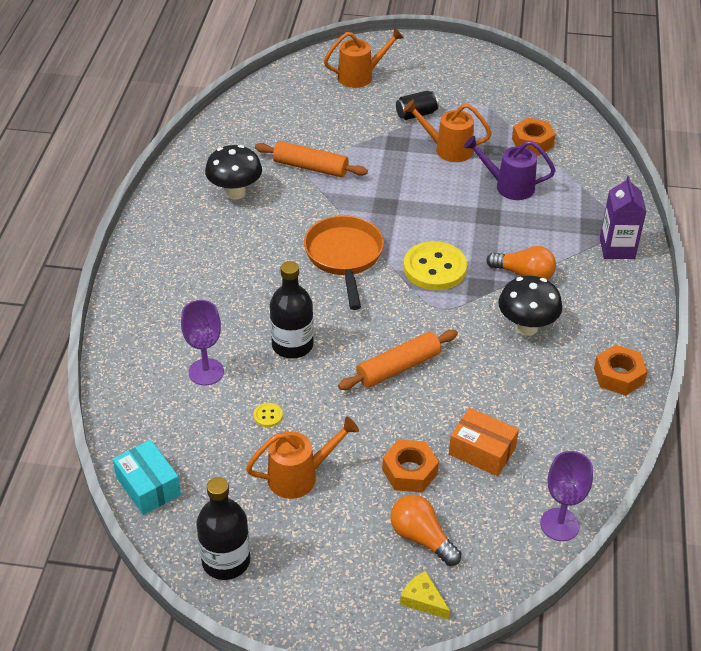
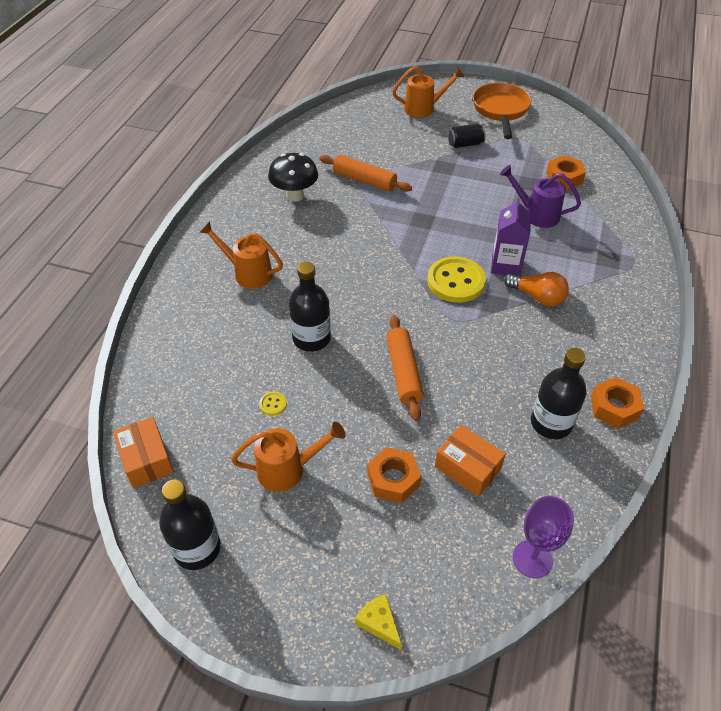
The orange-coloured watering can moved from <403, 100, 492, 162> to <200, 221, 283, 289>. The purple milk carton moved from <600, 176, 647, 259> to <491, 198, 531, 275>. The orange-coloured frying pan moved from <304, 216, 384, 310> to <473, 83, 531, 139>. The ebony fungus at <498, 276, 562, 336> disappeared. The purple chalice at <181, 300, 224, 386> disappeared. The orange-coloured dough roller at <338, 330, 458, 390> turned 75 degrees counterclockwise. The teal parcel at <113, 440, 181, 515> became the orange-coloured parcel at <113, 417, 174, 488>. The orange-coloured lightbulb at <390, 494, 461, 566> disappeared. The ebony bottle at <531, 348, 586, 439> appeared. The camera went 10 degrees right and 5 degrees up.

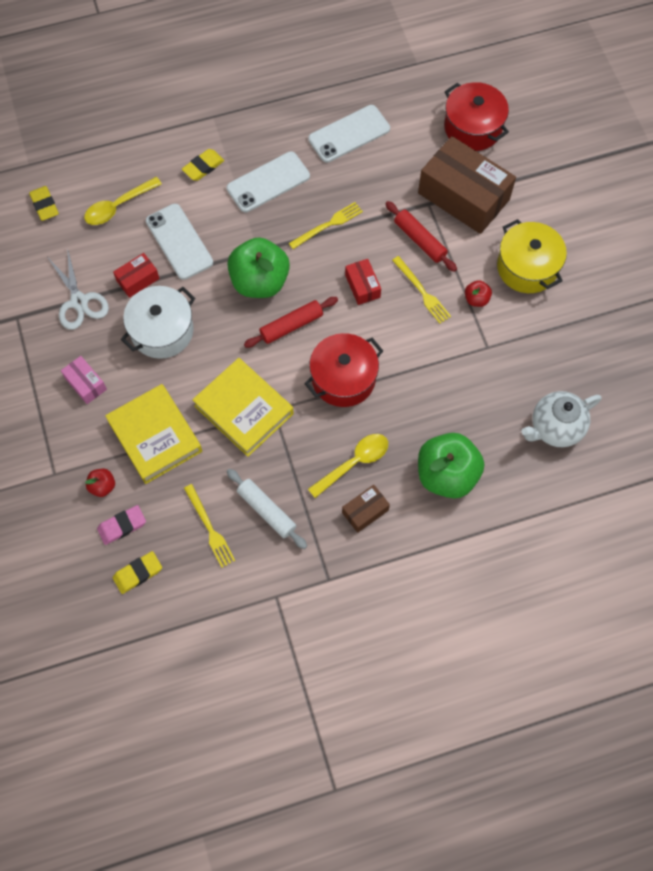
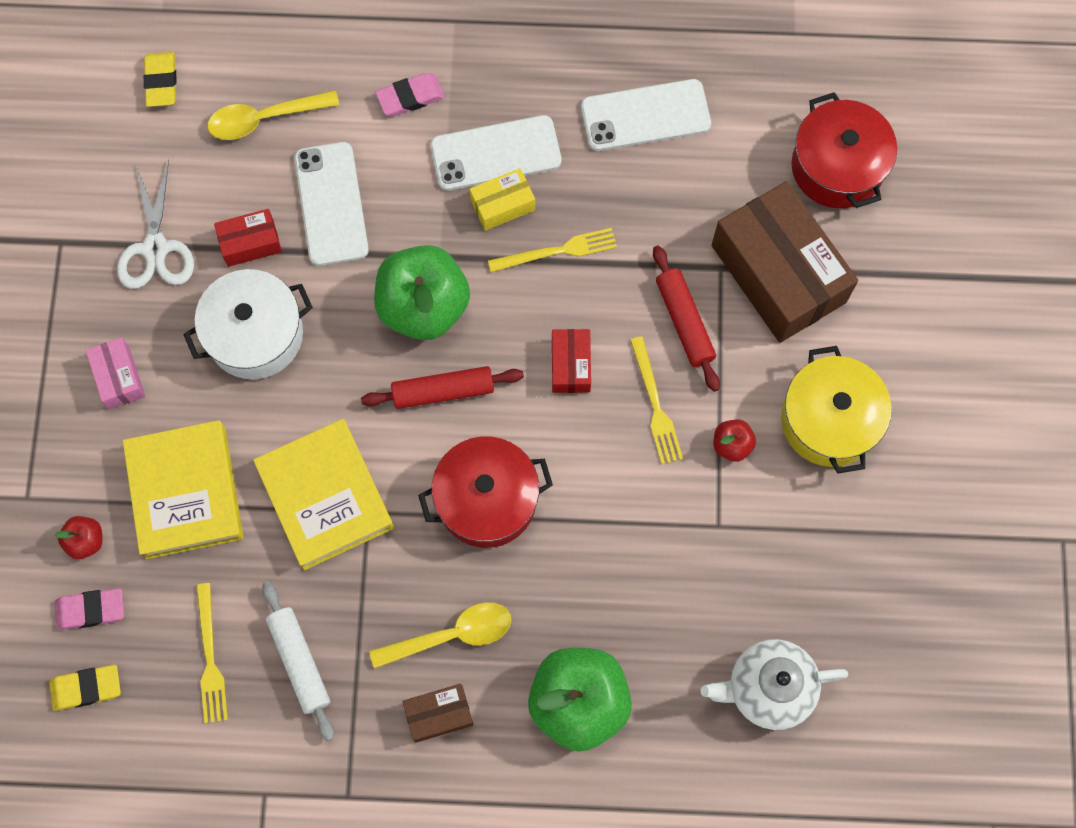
The golden pencil eraser at <182, 149, 224, 181> became the pink pencil eraser at <375, 73, 445, 116>. The golden parcel at <470, 168, 535, 231> appeared. The camera went 20 degrees right and 5 degrees up.

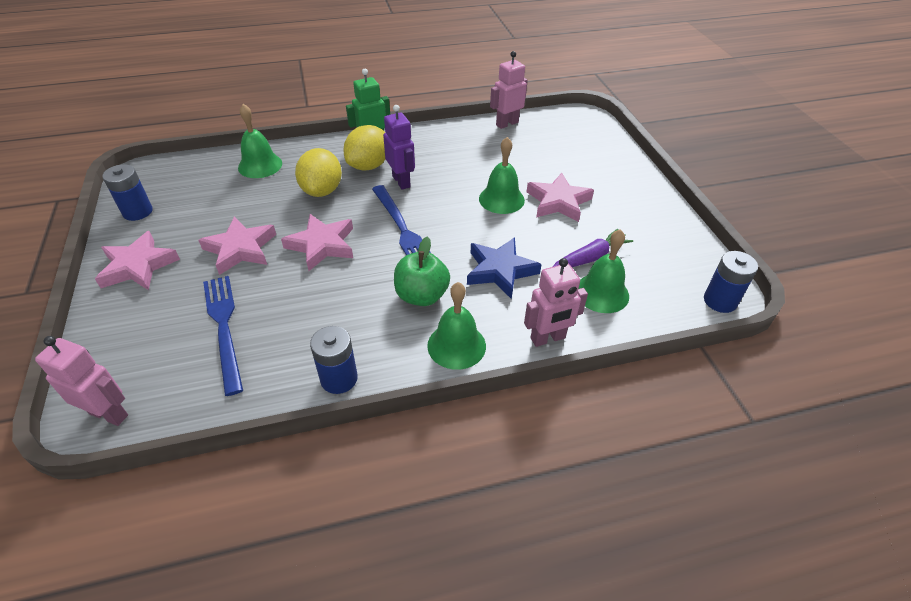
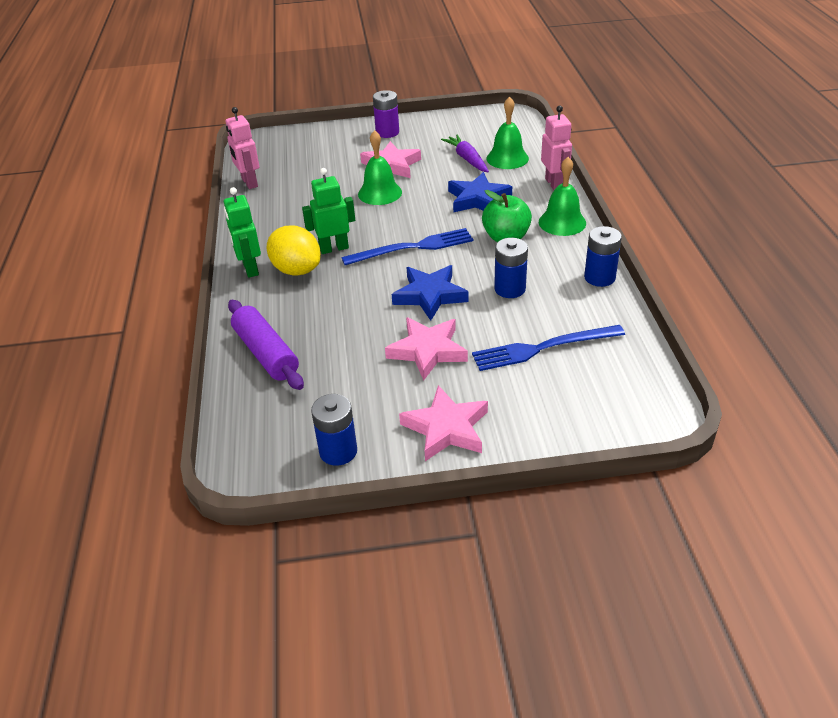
The emerald school bell at <238, 104, 282, 178> was replaced by the purple dough roller at <228, 300, 304, 390>. The purple robot at <383, 105, 415, 190> became the emerald robot at <302, 168, 355, 254>. The golden toy lemon at <295, 148, 342, 197> disappeared. The pink star shape at <281, 214, 353, 271> became the cobalt star shape at <392, 265, 469, 321>. The cobalt battery moved from <704, 251, 758, 313> to <494, 238, 528, 298>. The pink robot at <35, 336, 128, 426> disappeared. The purple battery at <373, 90, 399, 138> appeared. The camera went 80 degrees left and 5 degrees down.

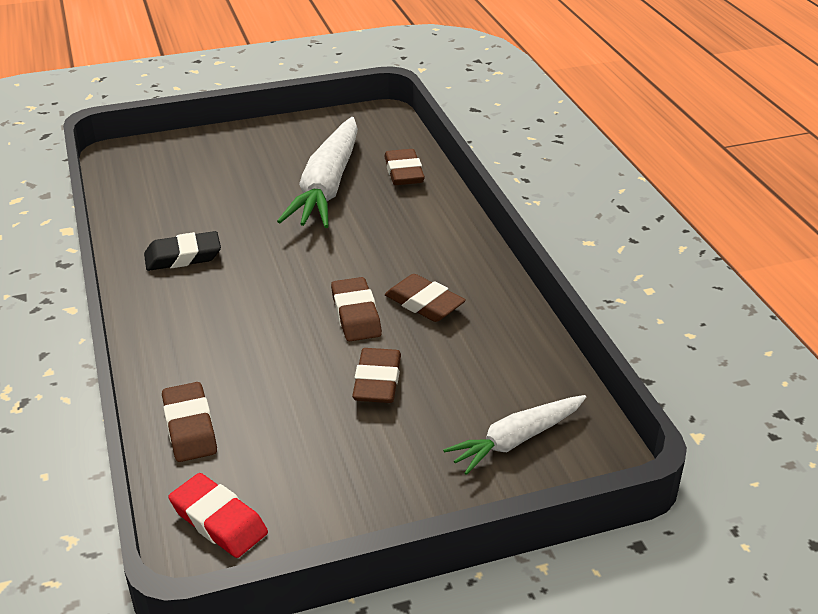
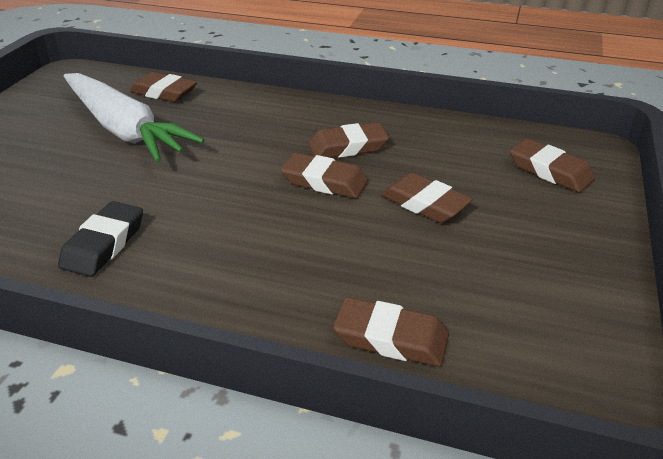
The snow-white carrot at <443, 395, 586, 475> was replaced by the brown pencil eraser at <510, 139, 595, 193>. The red pencil eraser at <168, 473, 268, 558> disappeared. The camera went 55 degrees left and 0 degrees up.

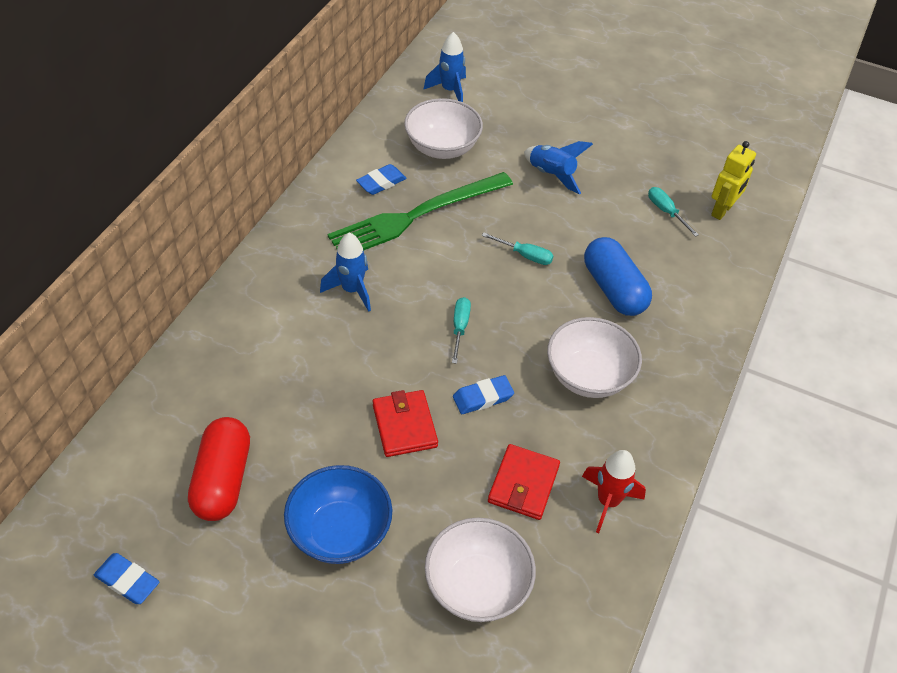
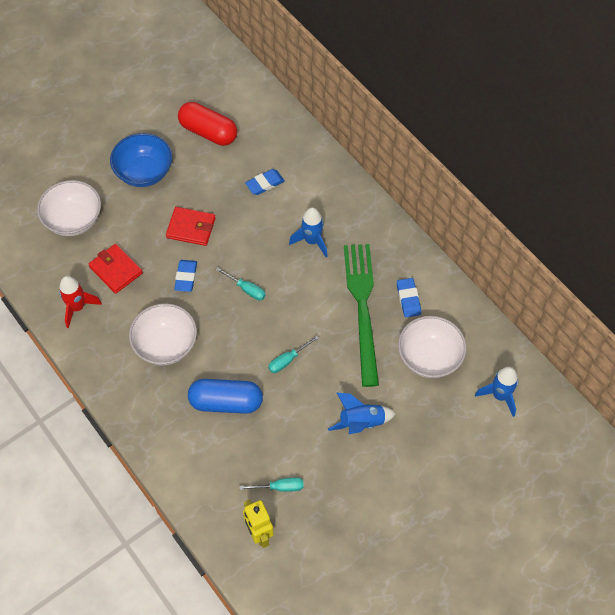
The cobalt pencil eraser moved from <94, 553, 160, 604> to <245, 169, 285, 195>. The camera went 120 degrees right and 10 degrees up.

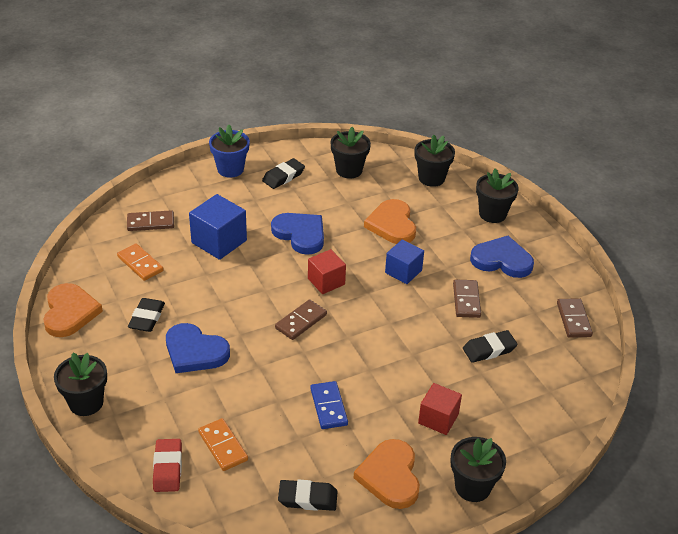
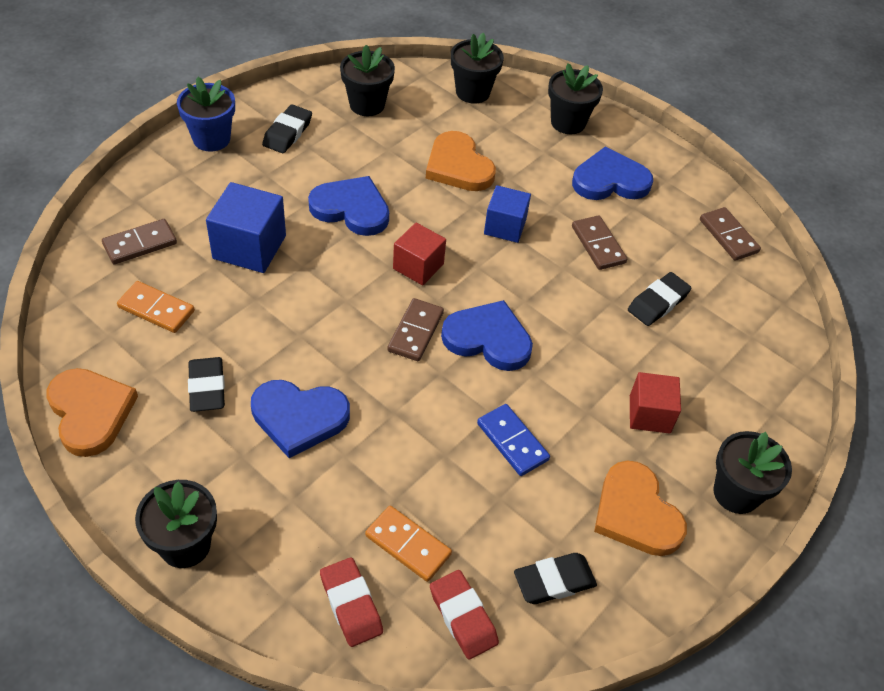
The cobalt heart shape at <441, 300, 533, 371> appeared. The red pencil eraser at <430, 570, 499, 659> appeared. The camera went 25 degrees left and 10 degrees up.

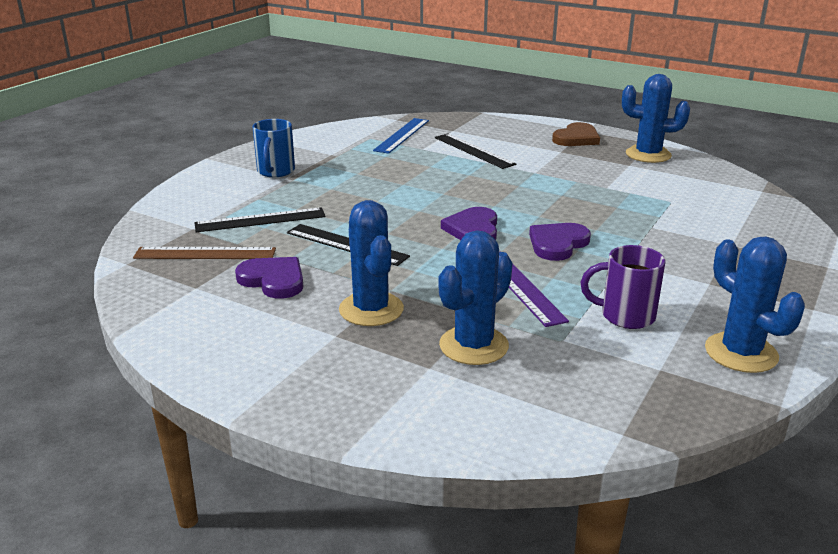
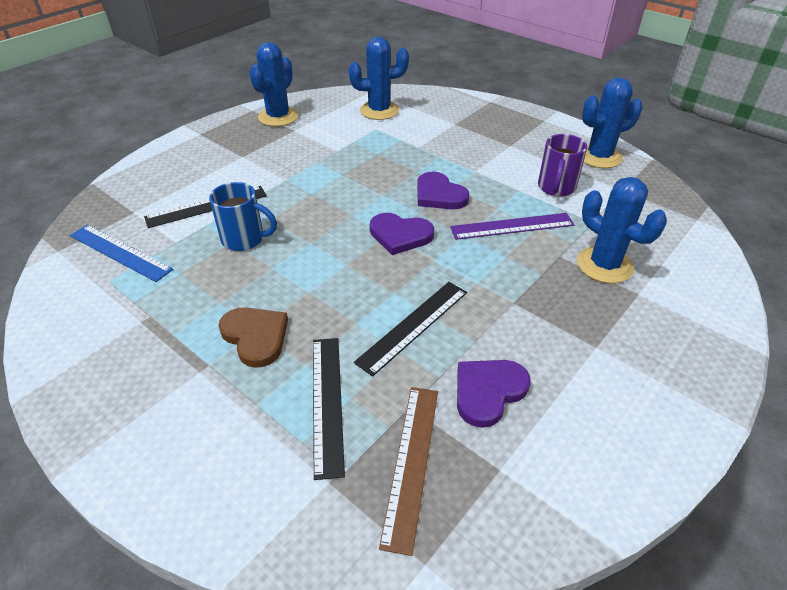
The cobalt tea mug moved from <252, 119, 295, 177> to <209, 182, 277, 251>. The brown heart shape moved from <552, 122, 600, 146> to <219, 307, 288, 368>. The cobalt cactus moved from <339, 200, 404, 326> to <349, 37, 409, 120>. The camera went 80 degrees left and 15 degrees up.

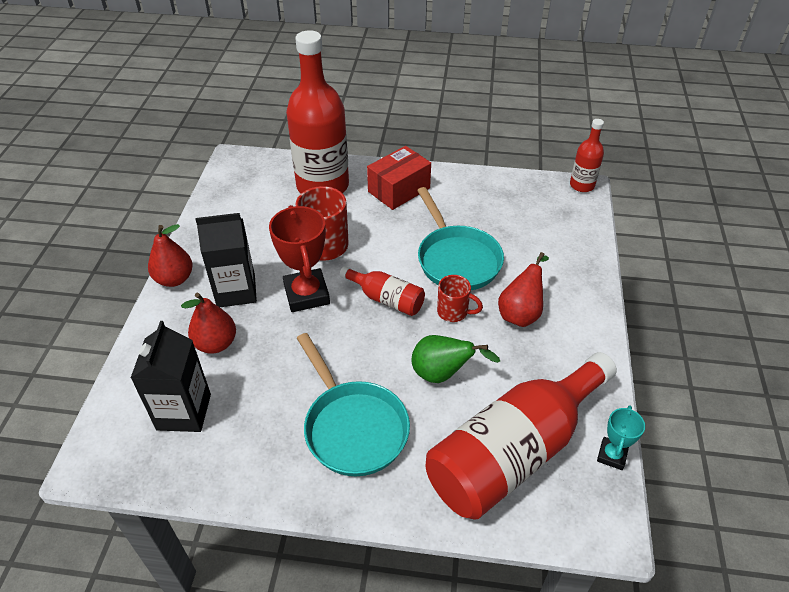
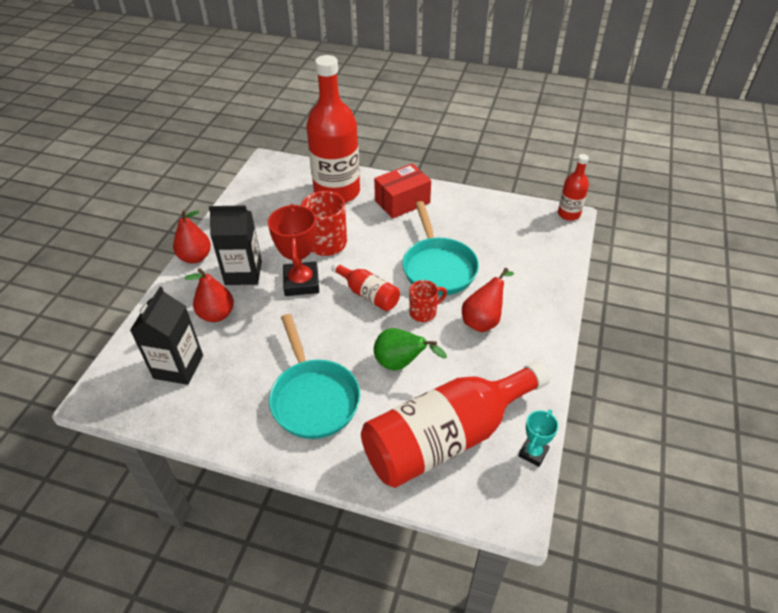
The red tea mug at <437, 275, 483, 322> turned 60 degrees counterclockwise. The camera went 10 degrees right and 0 degrees up.

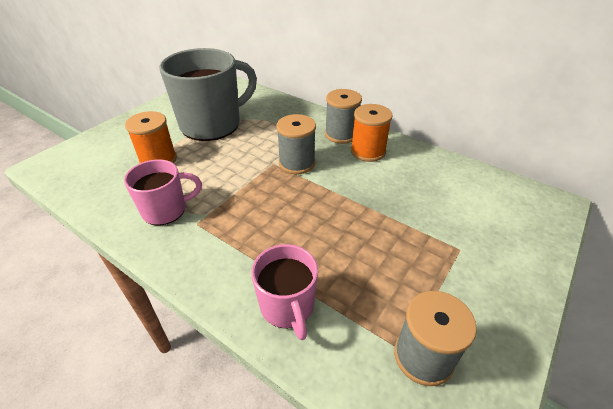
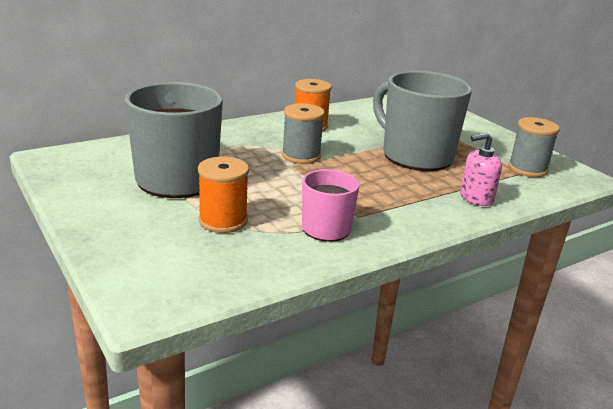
The grey bobbin at <325, 89, 362, 144> disappeared. The pink tea mug at <251, 244, 318, 340> was replaced by the pink soap pump at <460, 133, 502, 206>. The grey tea mug at <373, 71, 472, 171> appeared. The camera went 70 degrees left and 15 degrees down.

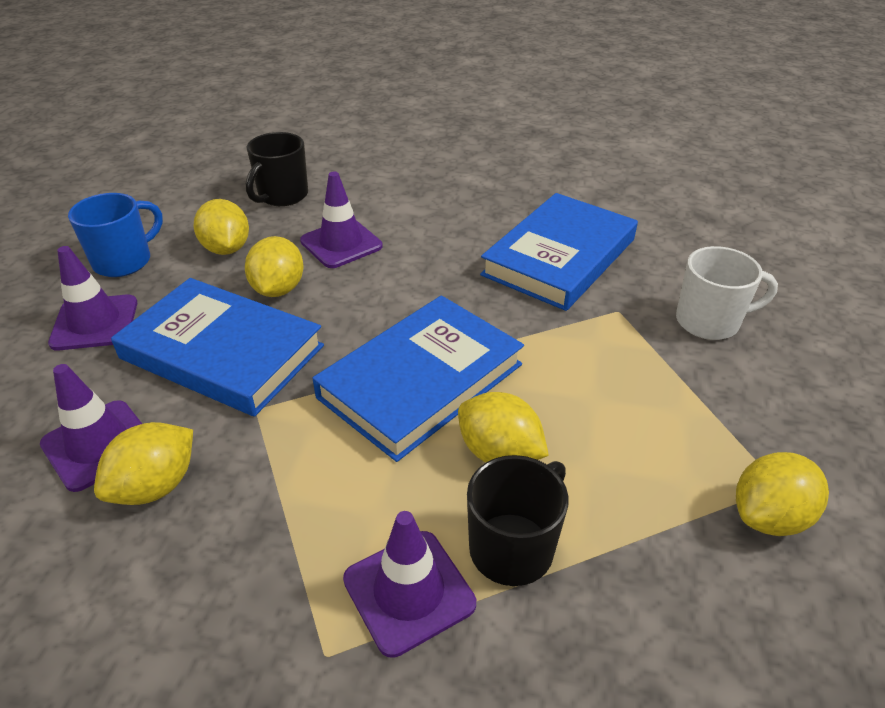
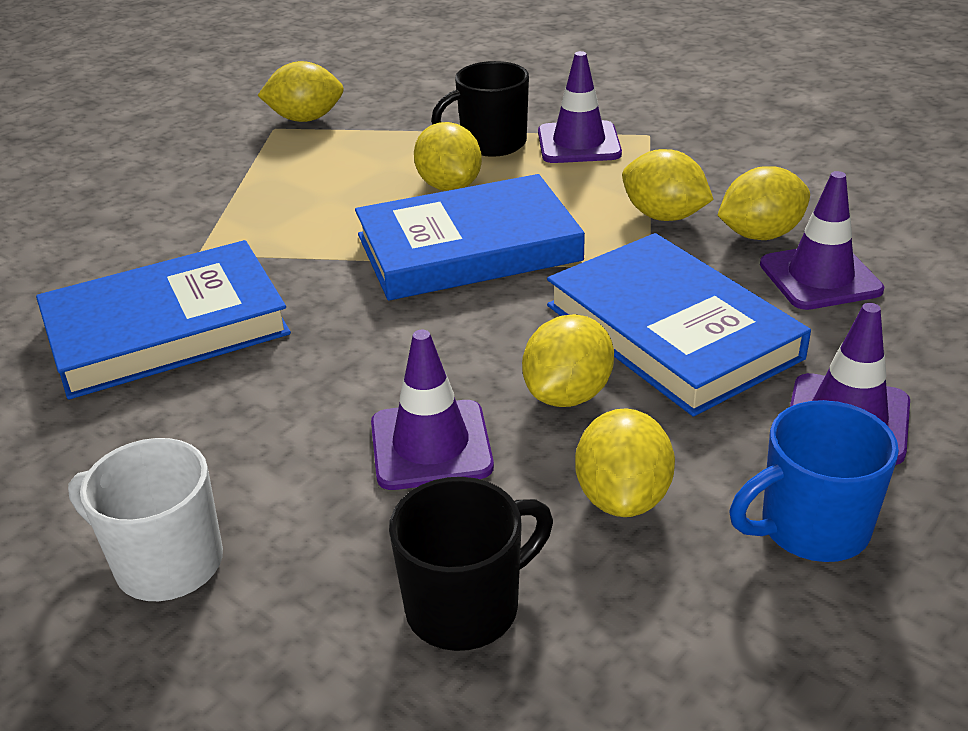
The snow-white tea mug moved from <676, 246, 778, 340> to <68, 438, 223, 601>. The golden toy lemon at <622, 149, 714, 221> appeared. The camera went 150 degrees left and 5 degrees down.

